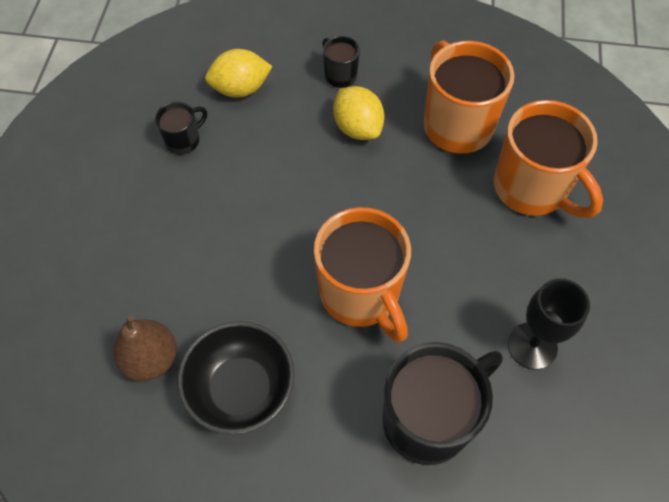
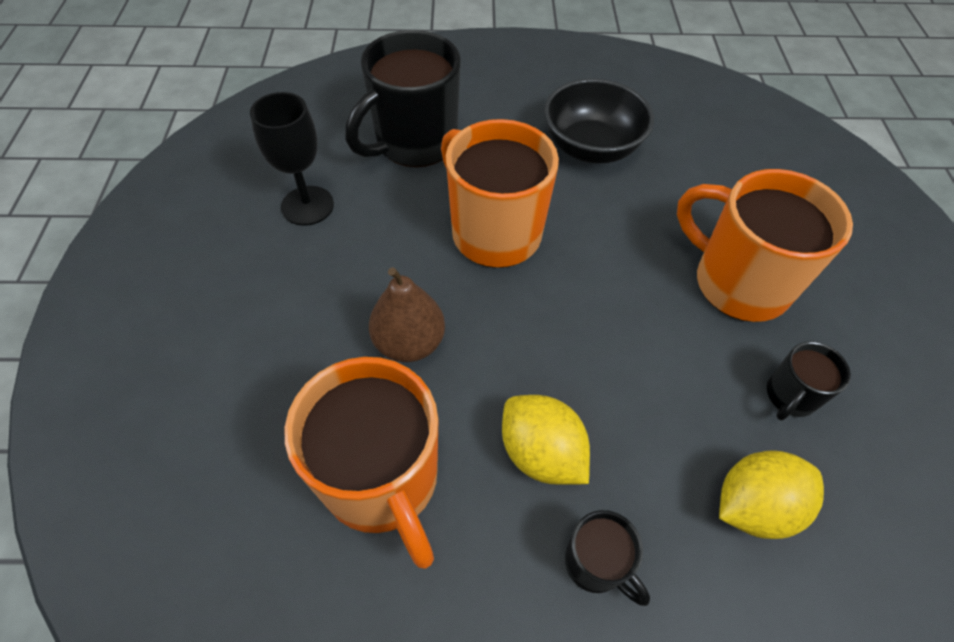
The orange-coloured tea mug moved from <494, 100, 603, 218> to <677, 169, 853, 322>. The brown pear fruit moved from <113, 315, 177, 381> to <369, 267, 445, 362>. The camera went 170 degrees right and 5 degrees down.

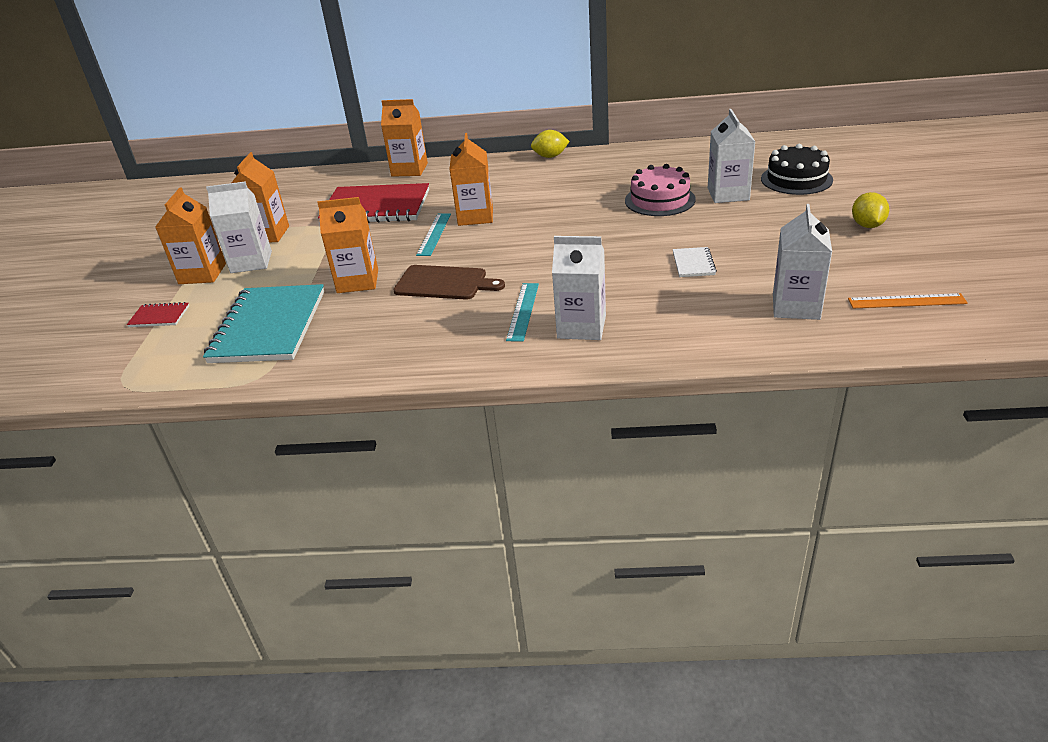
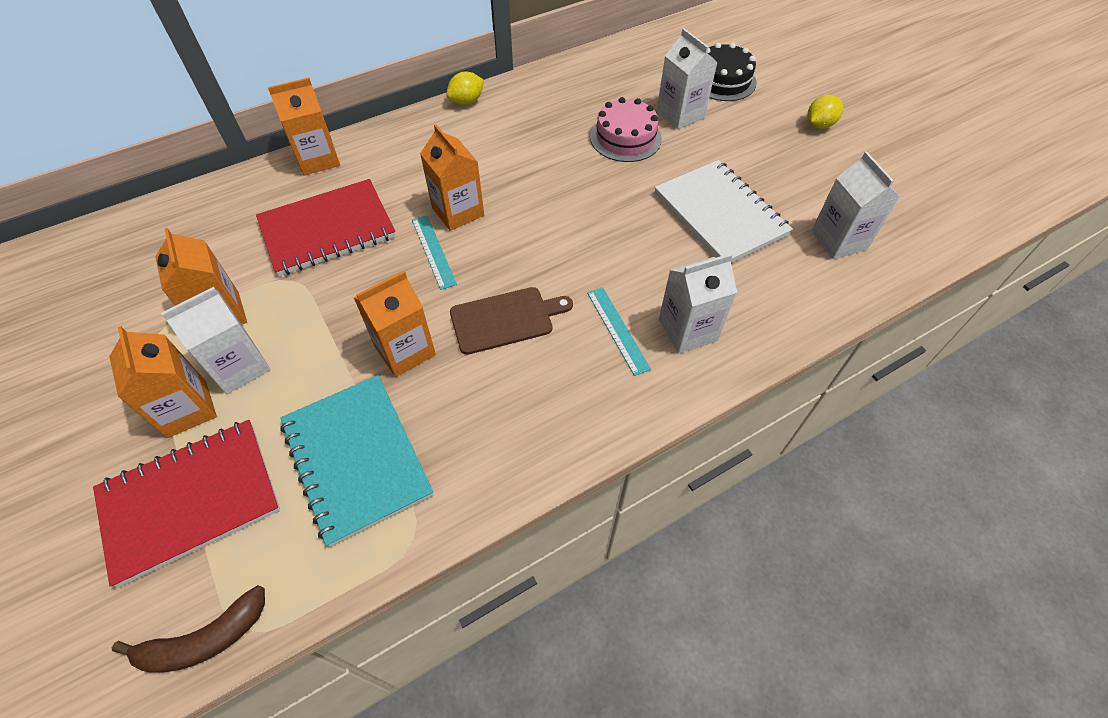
The golden toy lemon at <852, 192, 889, 228> turned 75 degrees clockwise. The snow-white notepad at <673, 247, 717, 277> changed to 2.34 times the size. The orange-coloured straightedge at <848, 293, 968, 308> disappeared. The red notepad at <127, 302, 189, 327> changed to 2.34 times the size. The brown banana fruit at <112, 585, 265, 673> appeared. The camera went 35 degrees left and 20 degrees up.

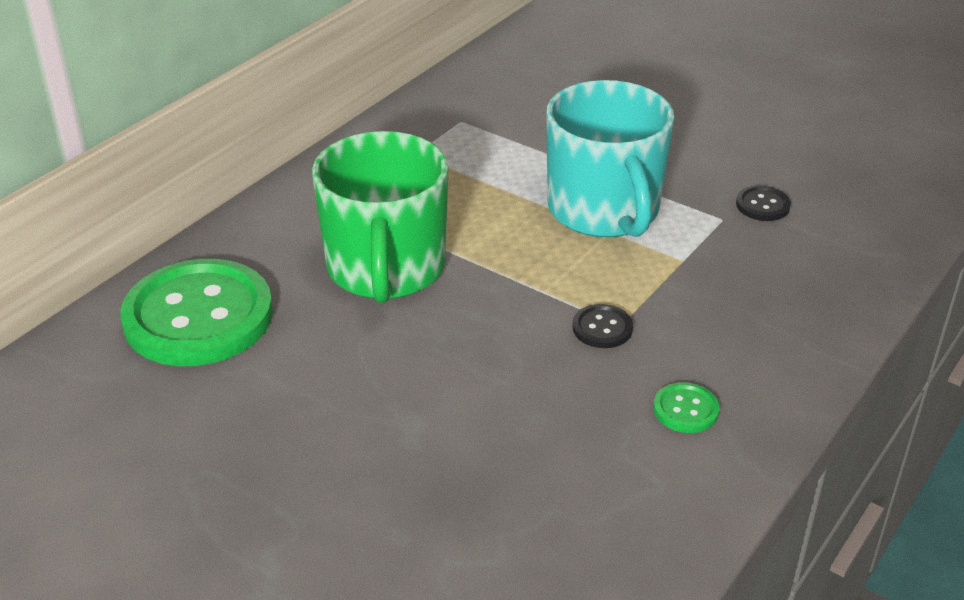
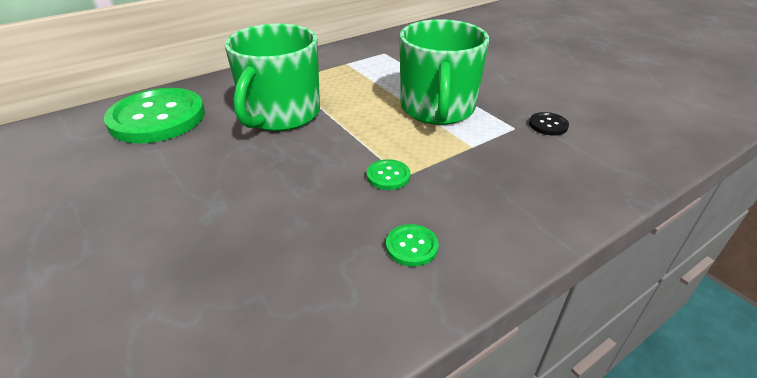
The teal tea mug at <546, 80, 674, 237> became the emerald tea mug at <400, 19, 489, 125>. The ebony sewing button at <572, 304, 633, 348> became the emerald sewing button at <367, 159, 410, 190>. The camera went 20 degrees right and 0 degrees up.

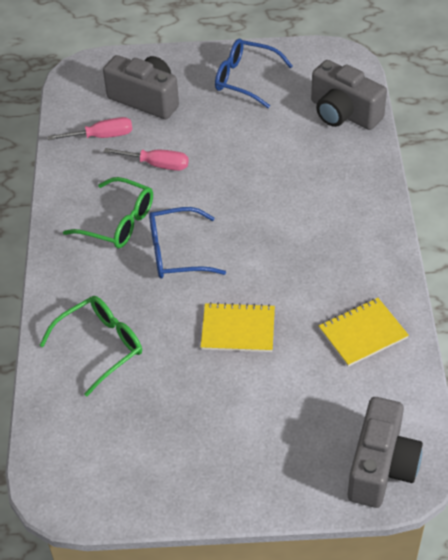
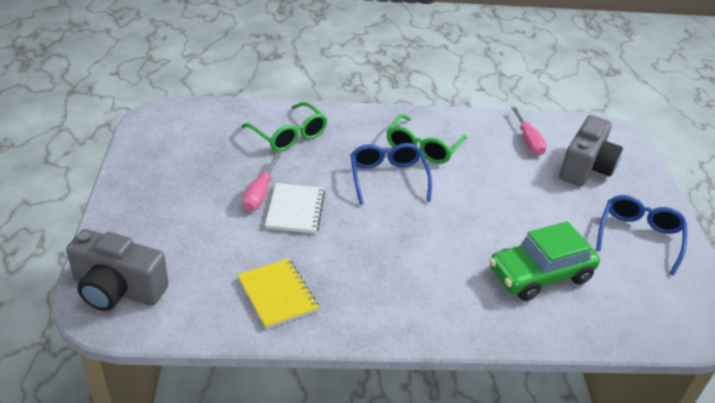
The grey compact camera at <311, 60, 387, 130> disappeared. The pink flat screwdriver moved from <104, 148, 189, 171> to <242, 154, 281, 211>. The golden notepad at <201, 302, 275, 352> became the snow-white notepad at <265, 183, 325, 234>. The emerald automobile at <489, 221, 600, 301> appeared. The camera went 85 degrees right and 10 degrees down.

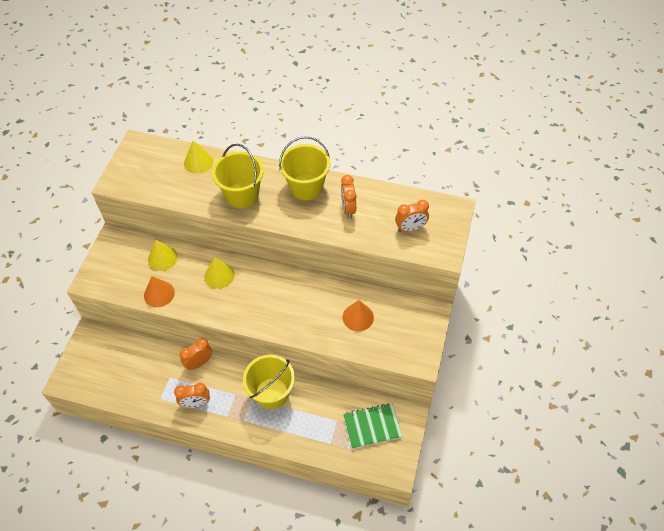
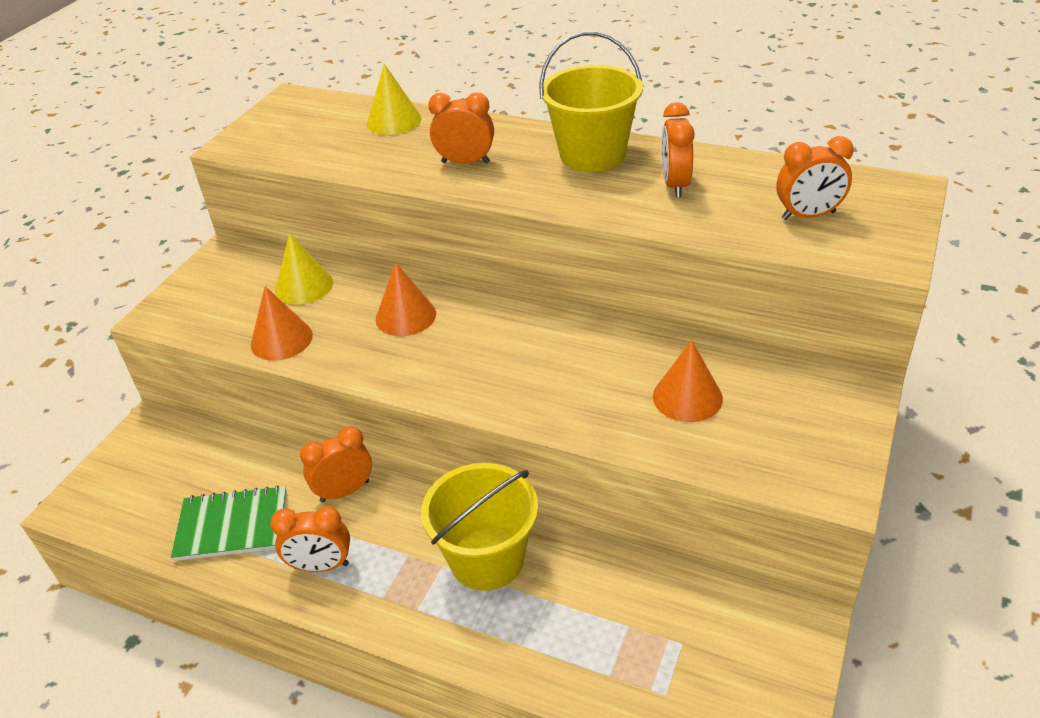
The golden pail at <212, 144, 264, 208> was replaced by the orange-coloured bedside clock at <428, 92, 494, 164>. The golden solid cone at <204, 257, 235, 289> became the orange-coloured solid cone at <376, 262, 436, 336>. The emerald notepad moved from <343, 403, 402, 449> to <171, 485, 287, 561>. The camera went 10 degrees right and 15 degrees down.

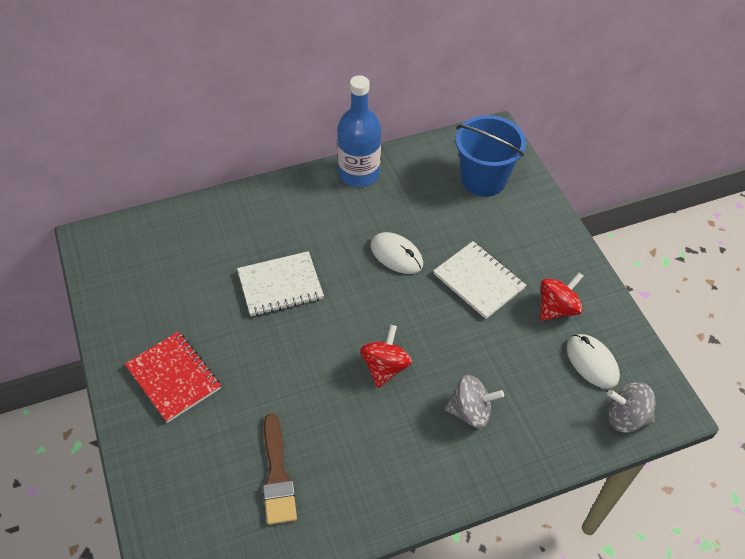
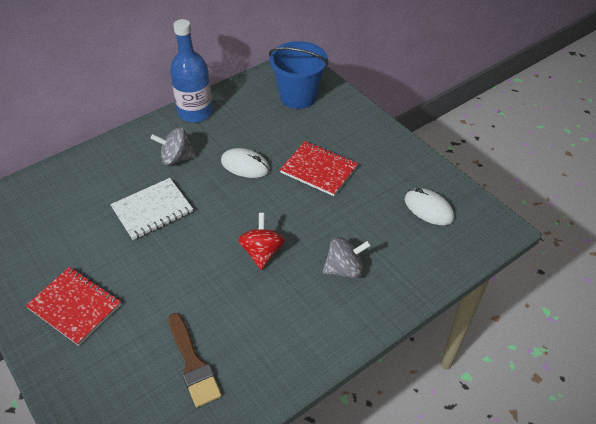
The snow-white notepad at <433, 241, 526, 319> became the red notepad at <280, 141, 358, 196>. The red spinning top at <540, 272, 583, 321> disappeared. The grey spinning top moved from <607, 382, 656, 433> to <150, 127, 196, 165>. The camera went 15 degrees left and 5 degrees down.

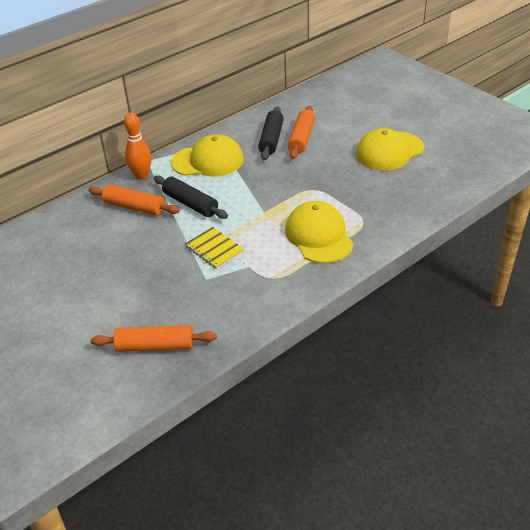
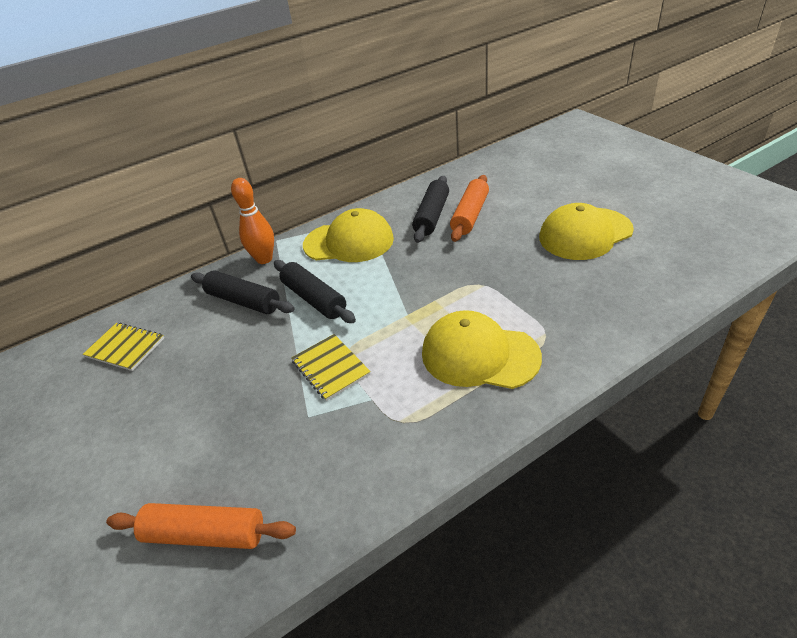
The orange-coloured dough roller at <89, 185, 180, 216> became the ebony dough roller at <191, 271, 295, 314>. The golden baseball cap at <285, 201, 354, 263> turned 60 degrees counterclockwise. The golden notepad at <83, 322, 164, 371> appeared. The camera went 10 degrees right and 0 degrees up.

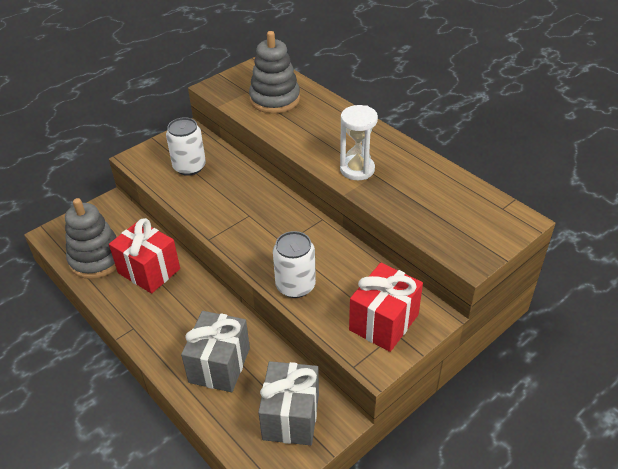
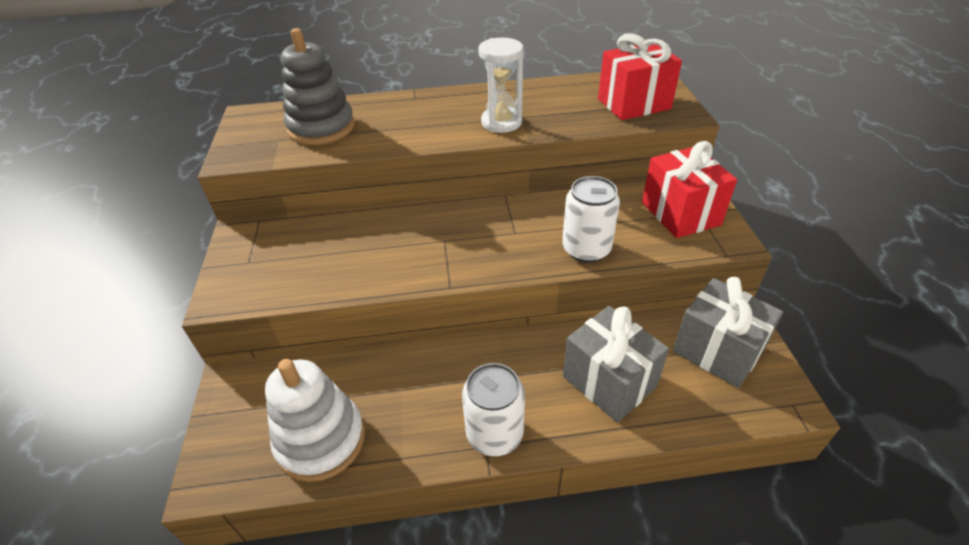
The snow-white can moved from <166, 117, 206, 176> to <462, 363, 525, 456>. The grey ring stacker at <65, 198, 117, 279> became the snow-white ring stacker at <265, 359, 365, 482>. The red wrapped gift moved from <109, 218, 180, 294> to <598, 33, 682, 120>. The camera went 55 degrees left and 0 degrees up.

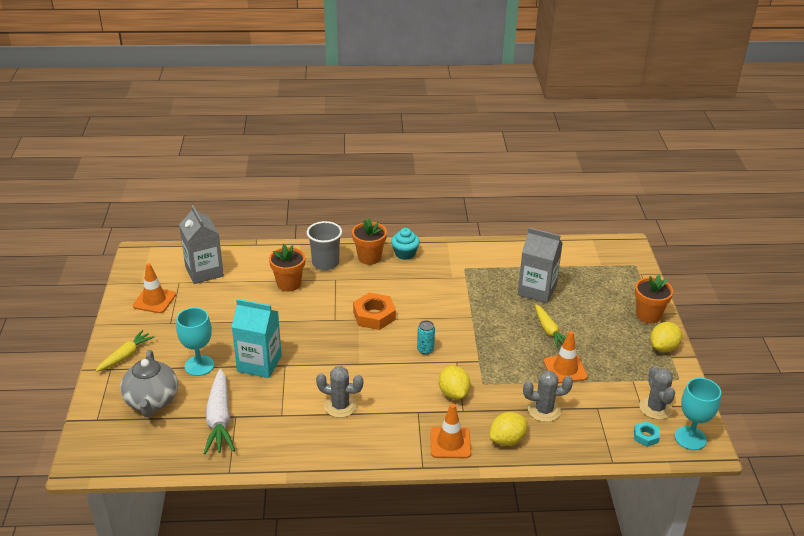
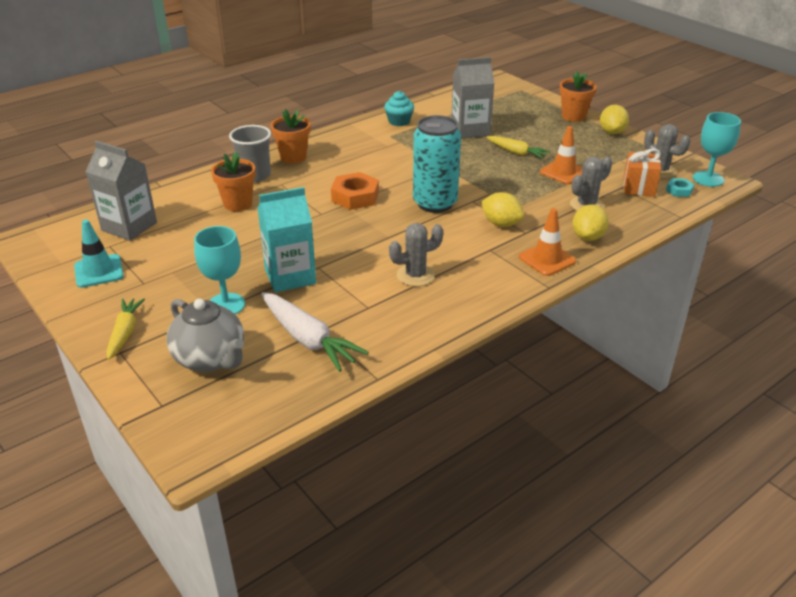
The teal cupcake moved from <391, 228, 420, 260> to <384, 91, 414, 126>. The orange-coloured safety cone at <133, 263, 176, 313> became the teal safety cone at <74, 220, 124, 288>. The teal can at <417, 320, 435, 355> changed to 2.38 times the size. The orange-coloured wrapped gift at <623, 148, 661, 197> appeared. The camera went 35 degrees left and 0 degrees up.

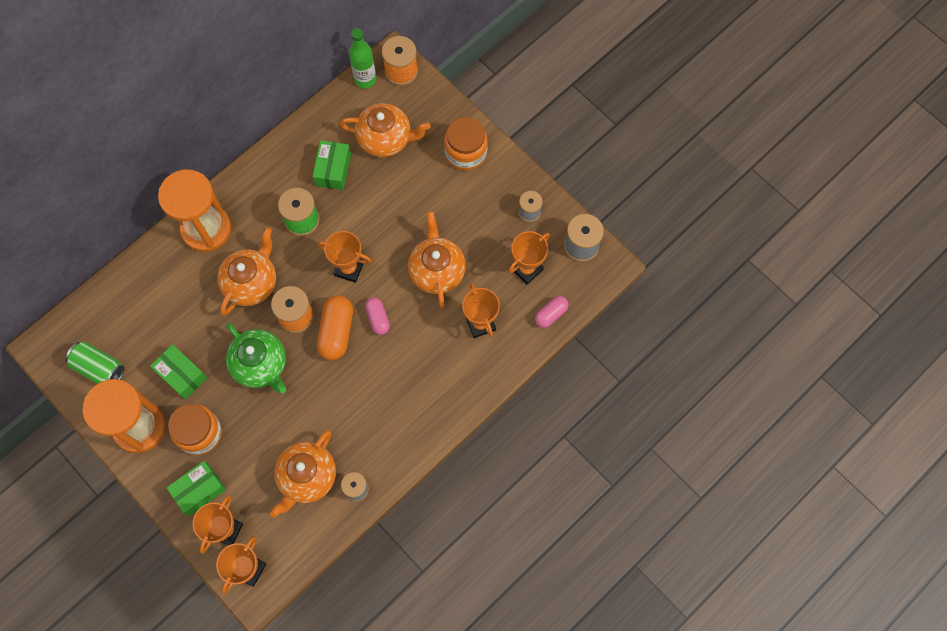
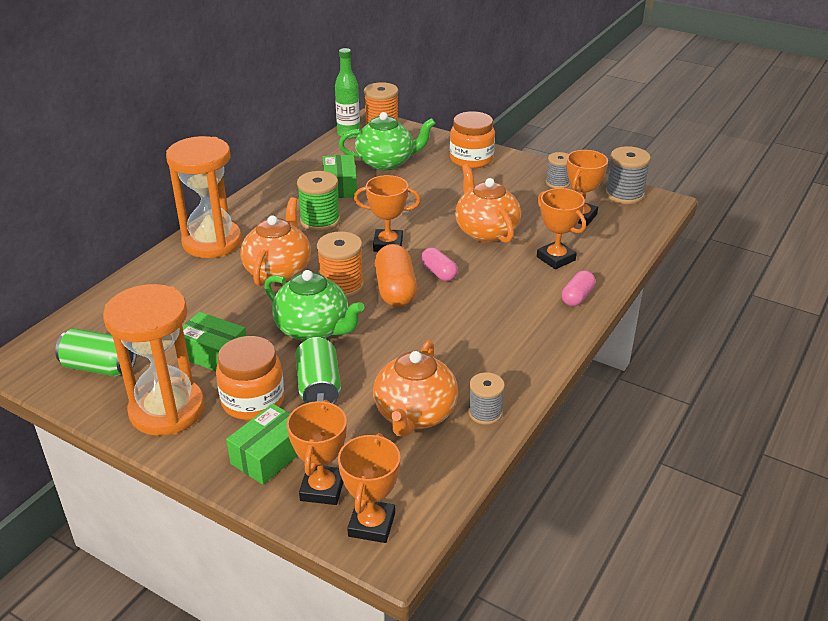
The orange-coloured china teapot at <340, 103, 431, 157> became the emerald china teapot at <339, 112, 436, 171>. The pink pill moved from <535, 296, 569, 328> to <562, 271, 595, 306>. The emerald can at <296, 337, 341, 404> appeared. The camera went 15 degrees left and 35 degrees down.

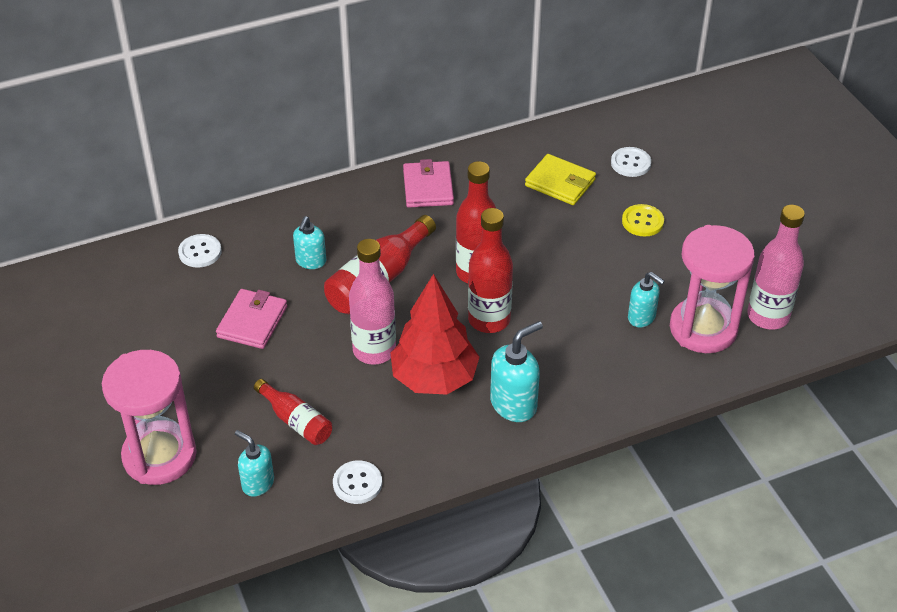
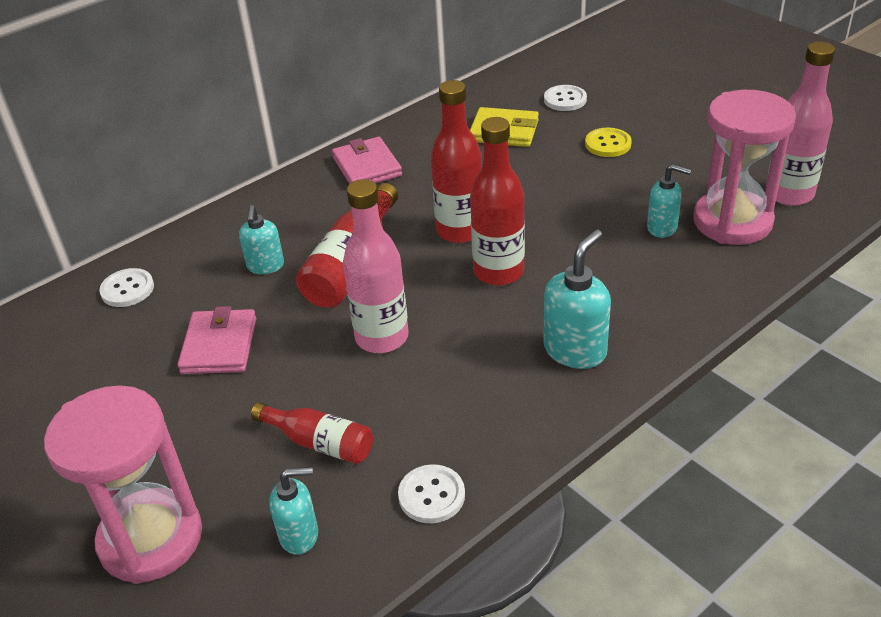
The red toy tree at <391, 274, 479, 395> disappeared. The teal soap pump at <235, 430, 274, 497> turned 150 degrees clockwise. The camera went 15 degrees left and 5 degrees down.

